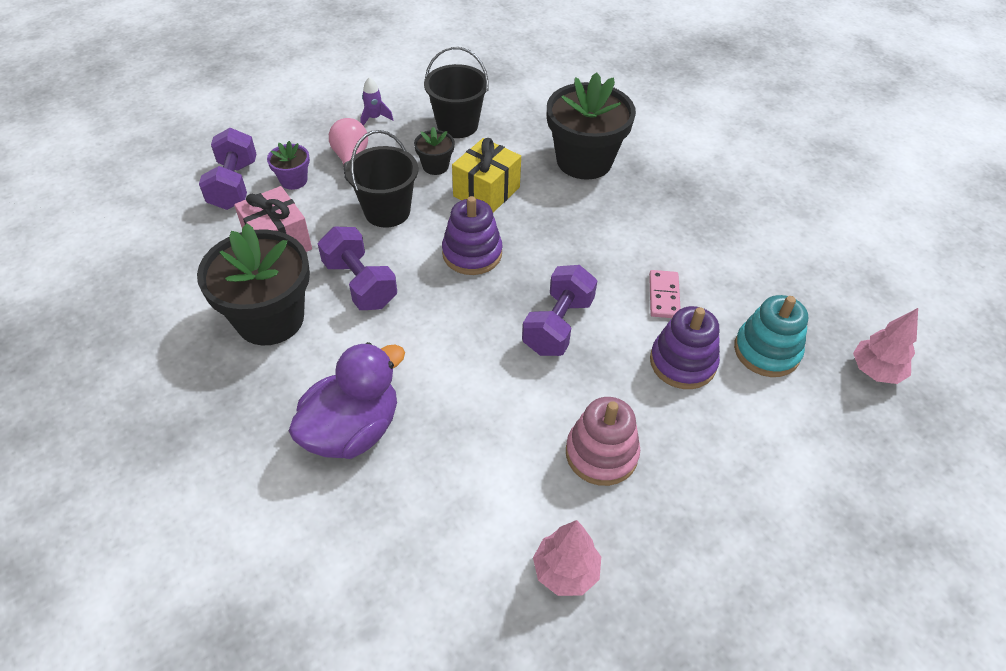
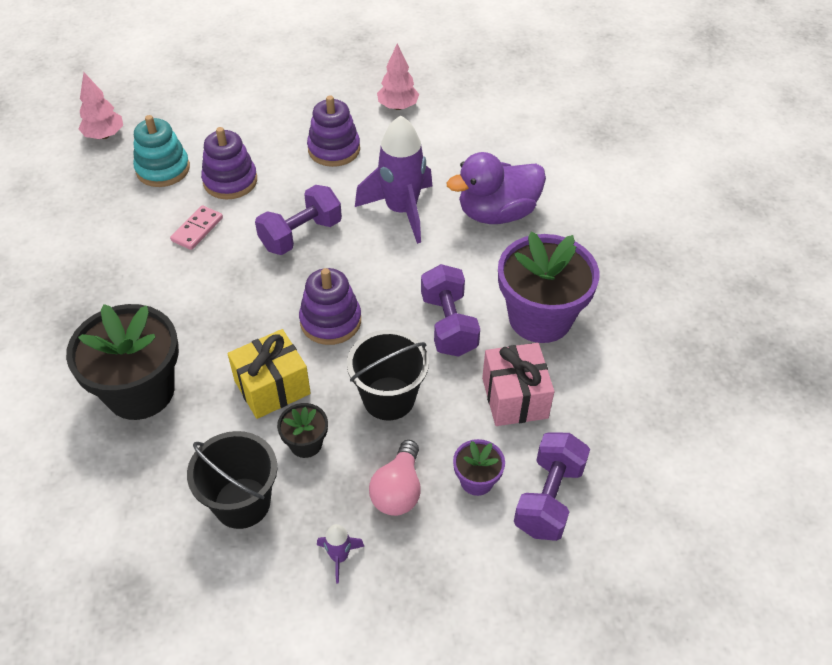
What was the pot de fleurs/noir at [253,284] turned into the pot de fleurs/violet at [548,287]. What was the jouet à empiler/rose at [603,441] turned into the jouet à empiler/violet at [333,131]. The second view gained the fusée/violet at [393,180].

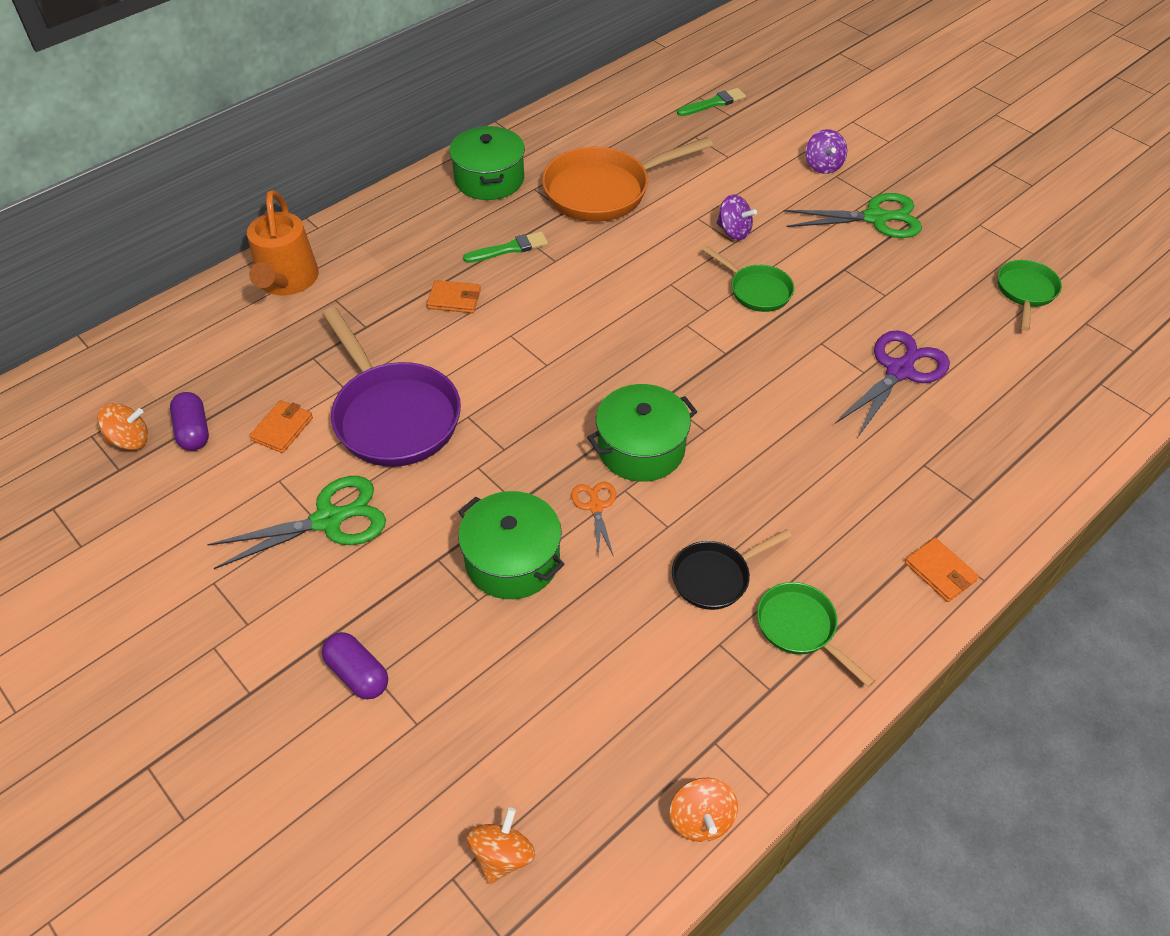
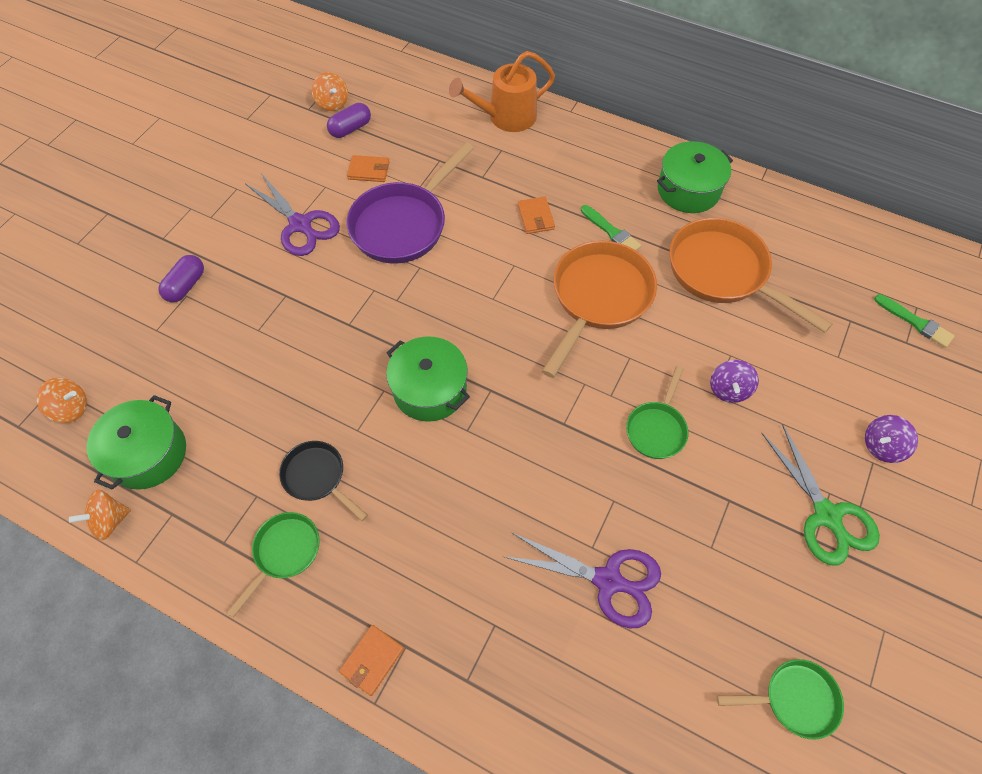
What was the ciseaux/vert at [296,522] turned into the ciseaux/violet at [293,214]. The marmite/vert ended up elsewhere, having gone from [511,545] to [136,442]. The second view lost the ciseaux/orange at [593,519]. The second view gained the poêle/orange at [599,309].

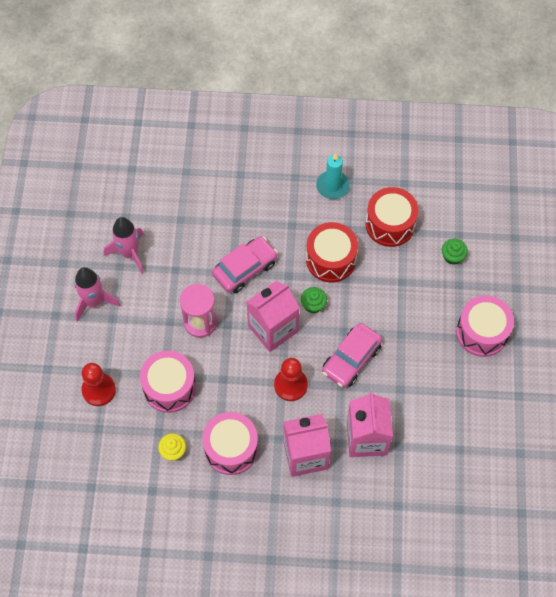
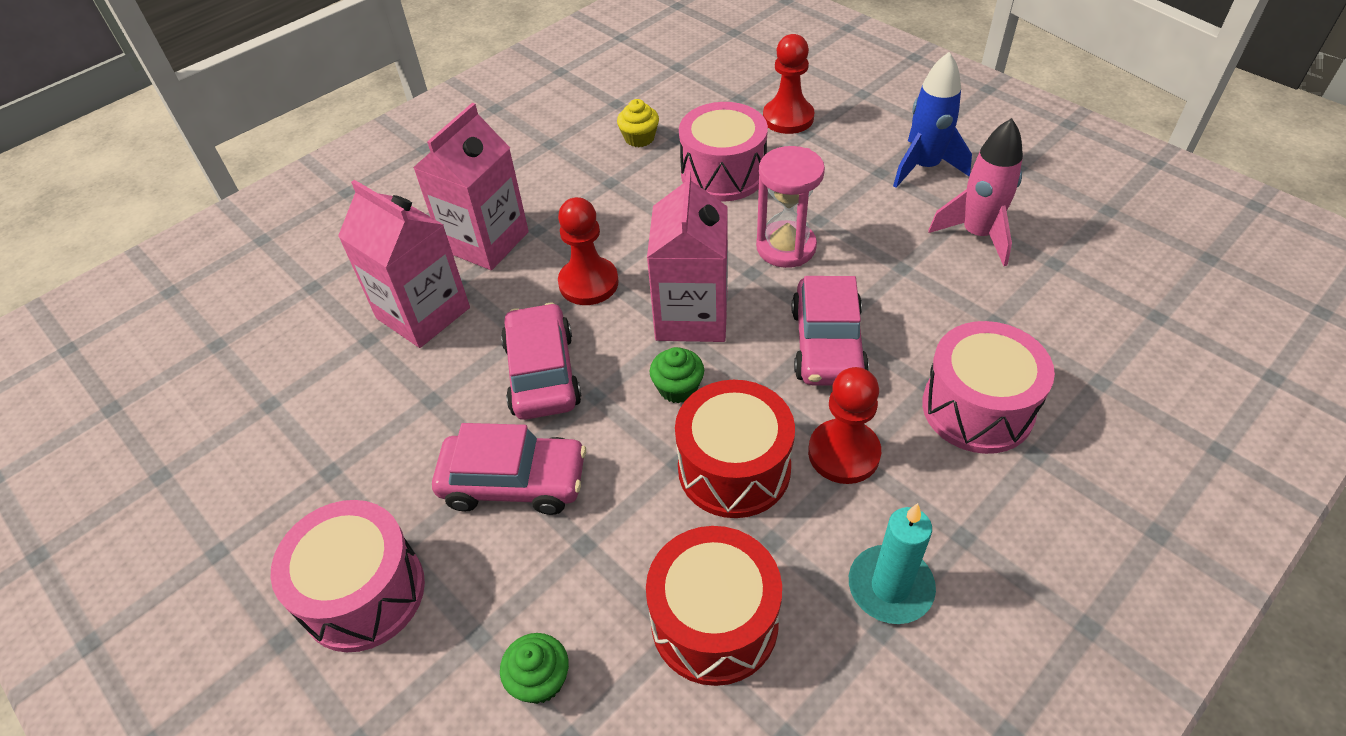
What was the fusée/rose at [97,294] turned into the fusée/bleu at [932,120]. The tambour/rose ended up elsewhere, having gone from [230,443] to [988,387]. The second view gained the voiture/rose at [509,469]. The second view gained the pion/rouge at [844,425].

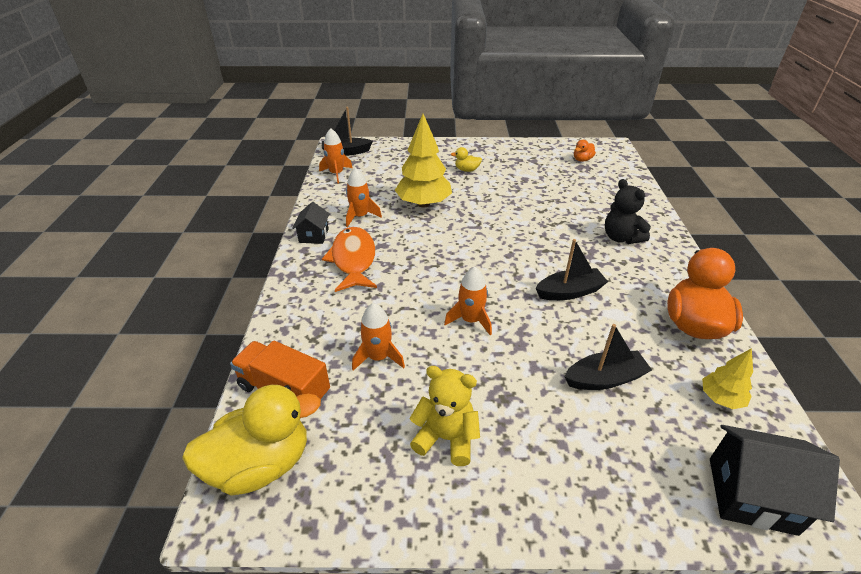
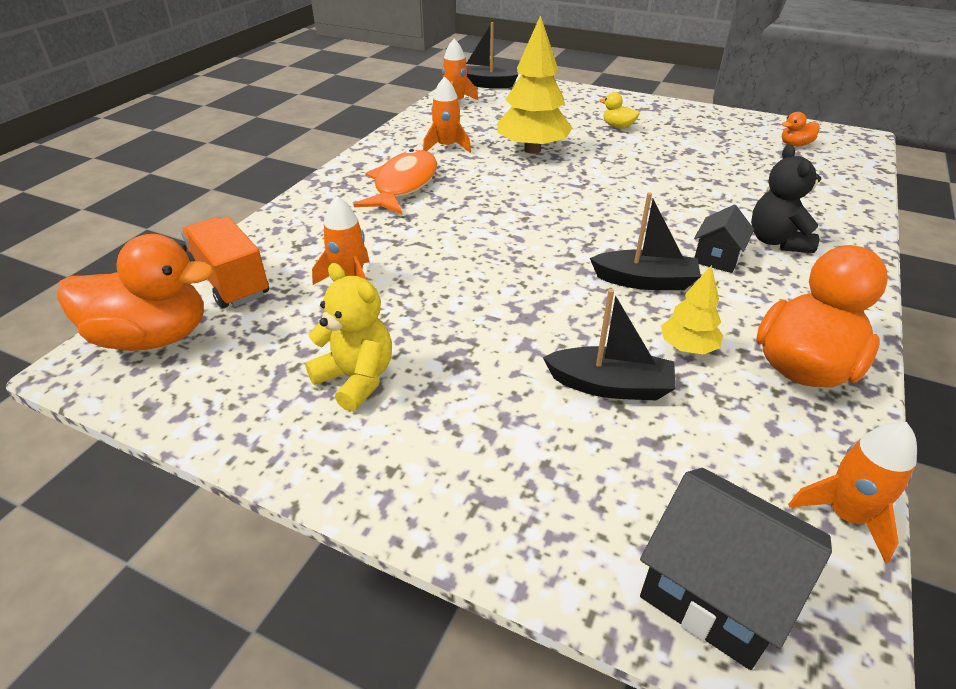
What was the canard/jaune at [251,440] turned into the canard/orange at [135,292]. The maison/noir ended up elsewhere, having gone from [311,223] to [724,238]. The fusée/orange ended up elsewhere, having gone from [468,301] to [852,493]. The arbre/jaune ended up elsewhere, having gone from [727,378] to [692,309].

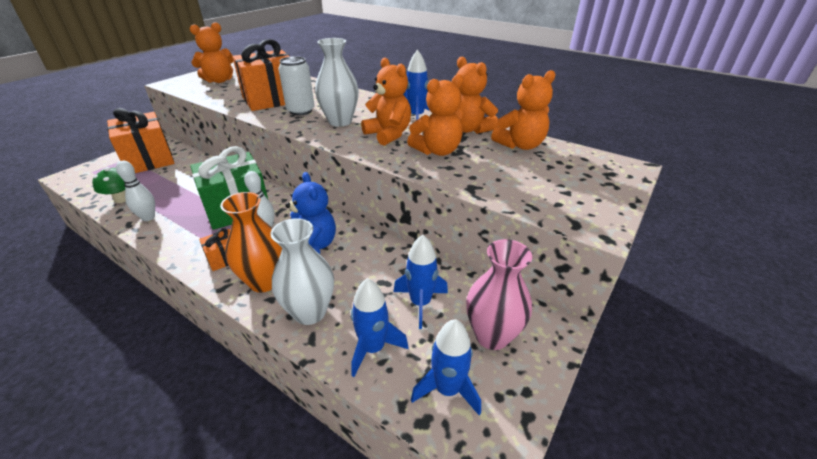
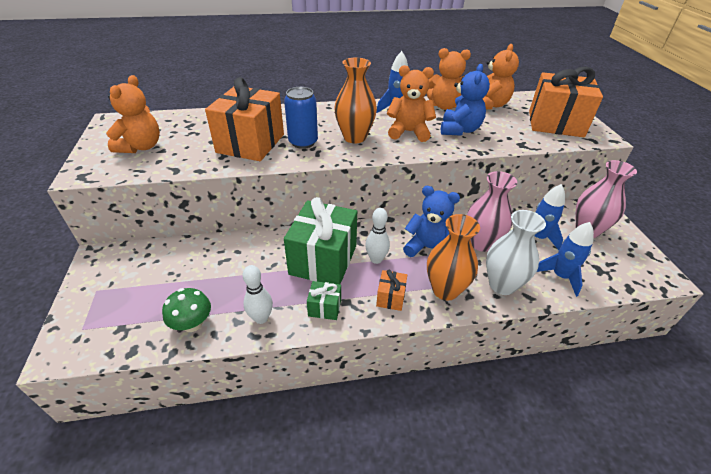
The cadeau/orange ended up elsewhere, having gone from [141,140] to [566,102]. What was the canette/blanc at [296,86] turned into the canette/bleu at [301,118]. What was the vase/blanc at [337,82] turned into the vase/orange at [355,100]. What was the ours en peluche/orange at [435,115] turned into the ours en peluche/bleu at [465,100]. The second view lost the fusée/bleu at [446,367]. The second view gained the cadeau/vert at [324,300]. The second view gained the vase/rose at [492,211].

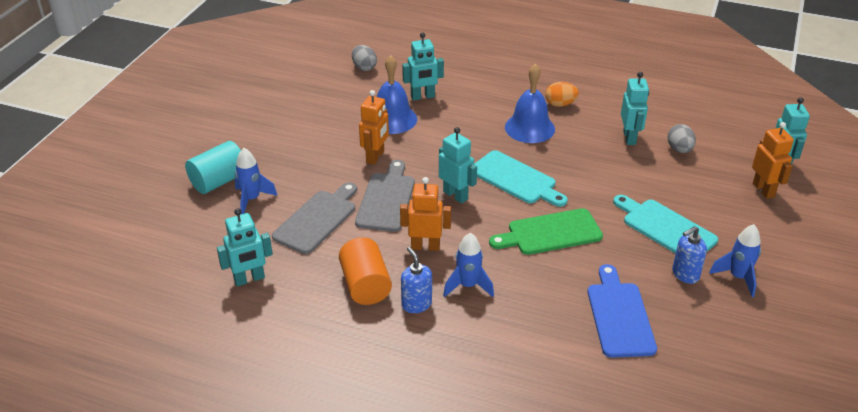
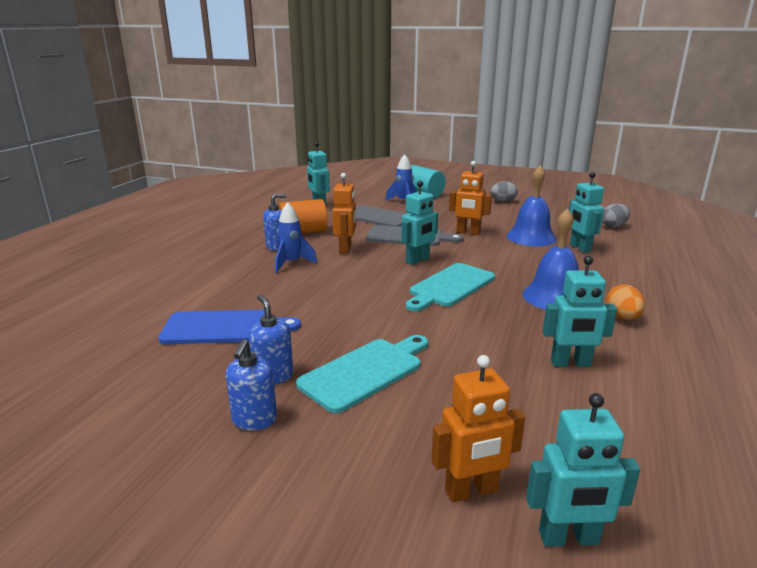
The second view lost the planche à découper/vert at [546,231]. The œuf/gris ended up elsewhere, having gone from [681,138] to [504,191]. Where the fusée/bleu stood at [735,260], the distributeur de savon/bleu came to stand at [251,385].

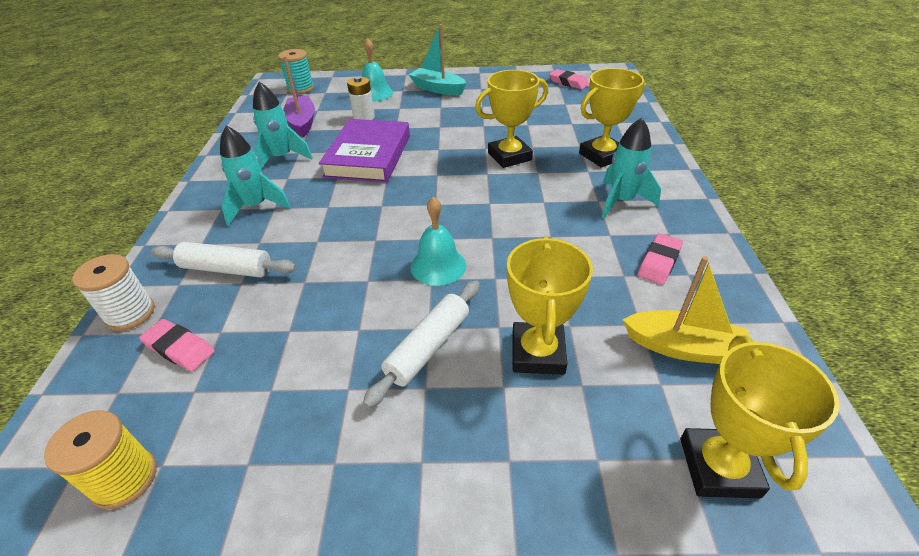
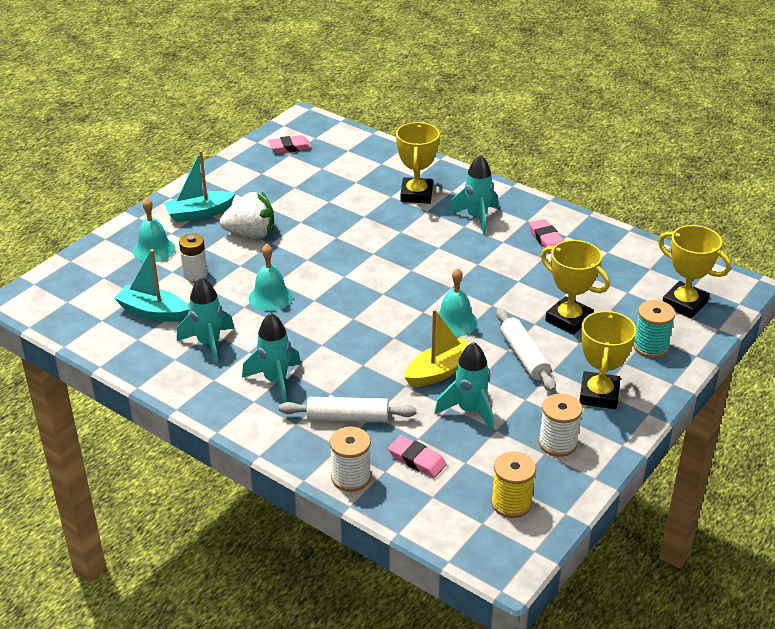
The gomme/rose at [177,345] ended up facing another way, 60 degrees clockwise from before. The rouleau à pâtisserie/blanc at [223,260] ended up facing another way, 45 degrees clockwise from before. The bobine/turquoise ended up elsewhere, having gone from [296,71] to [654,329]. What was the bateau/violet at [299,96] turned into the bateau/turquoise at [152,285]. Where the livre/violet stood at [364,151], the cloche/turquoise came to stand at [271,277]. The trophée/jaune ended up elsewhere, having gone from [511,119] to [607,359]. The bateau/jaune ended up elsewhere, having gone from [686,310] to [436,348]. The second view gained the fraise/blanc at [247,215]. The second view gained the fusée/turquoise at [464,387]. The second view gained the bobine/blanc at [561,425].

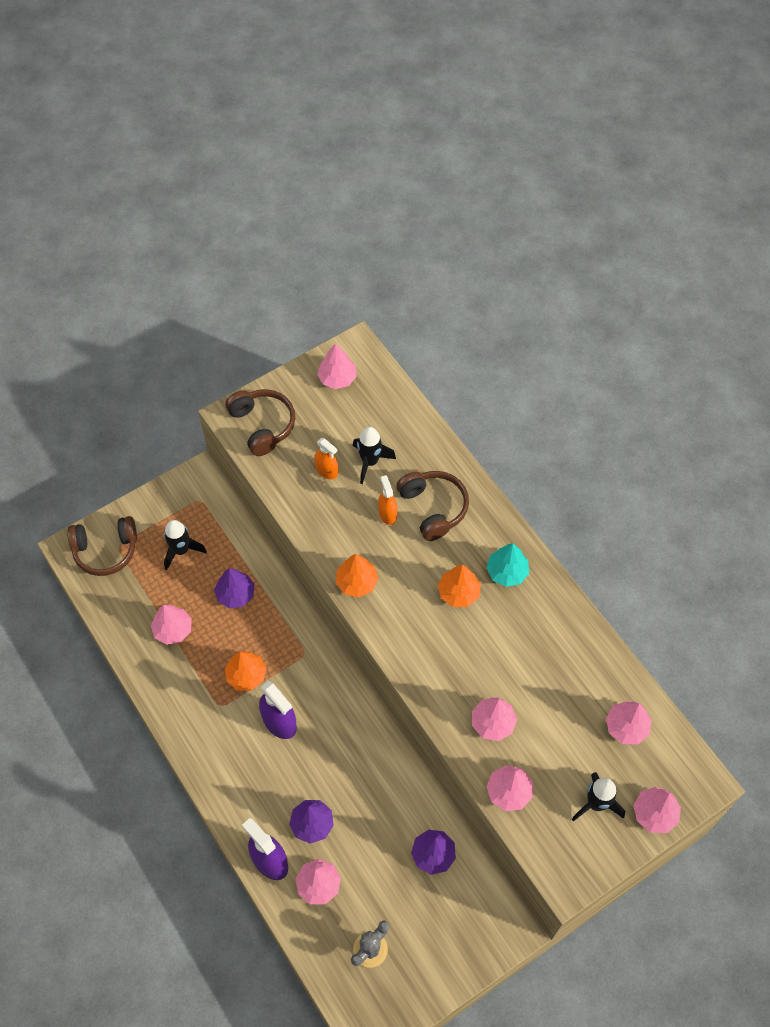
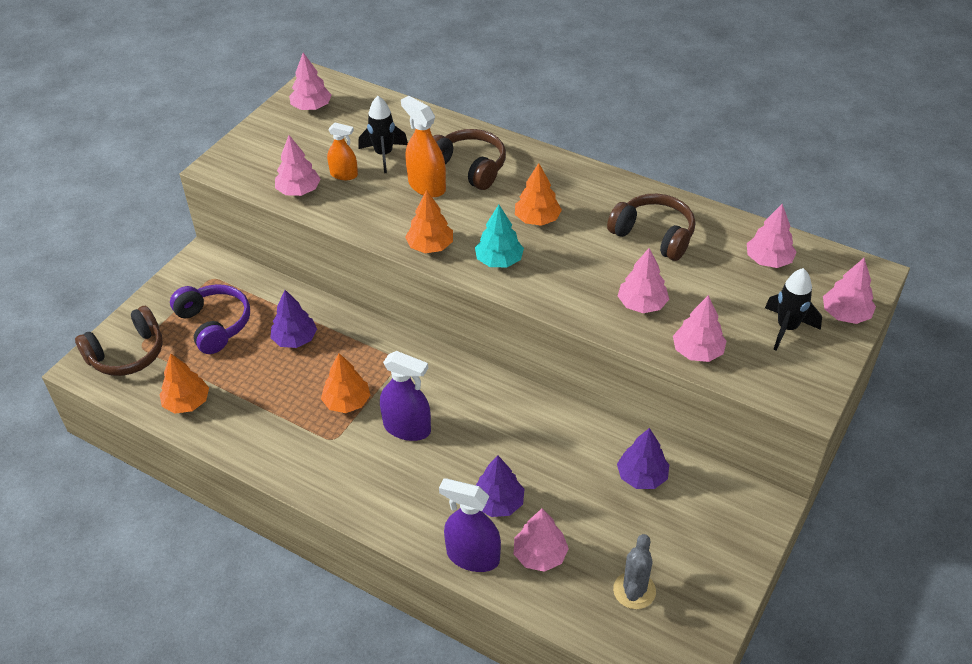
The arbre/rose ended up elsewhere, having gone from [171,625] to [298,165]. Where the fusée/noir stood at [185,545], the casque audio/violet came to stand at [210,319]. The casque audio/marron ended up elsewhere, having gone from [260,422] to [651,227]. The size of the vaporisateur/orange at [387,500] changed by a factor of 1.58. The arbre/turquoise ended up elsewhere, having gone from [507,565] to [499,235]. The second view gained the arbre/orange at [184,384].

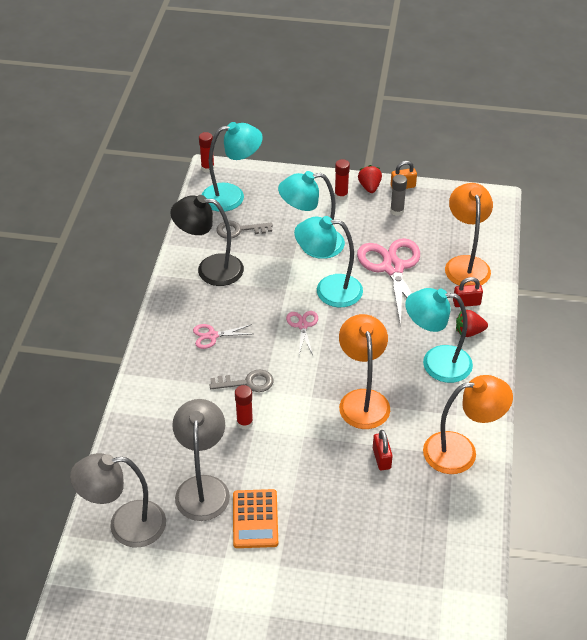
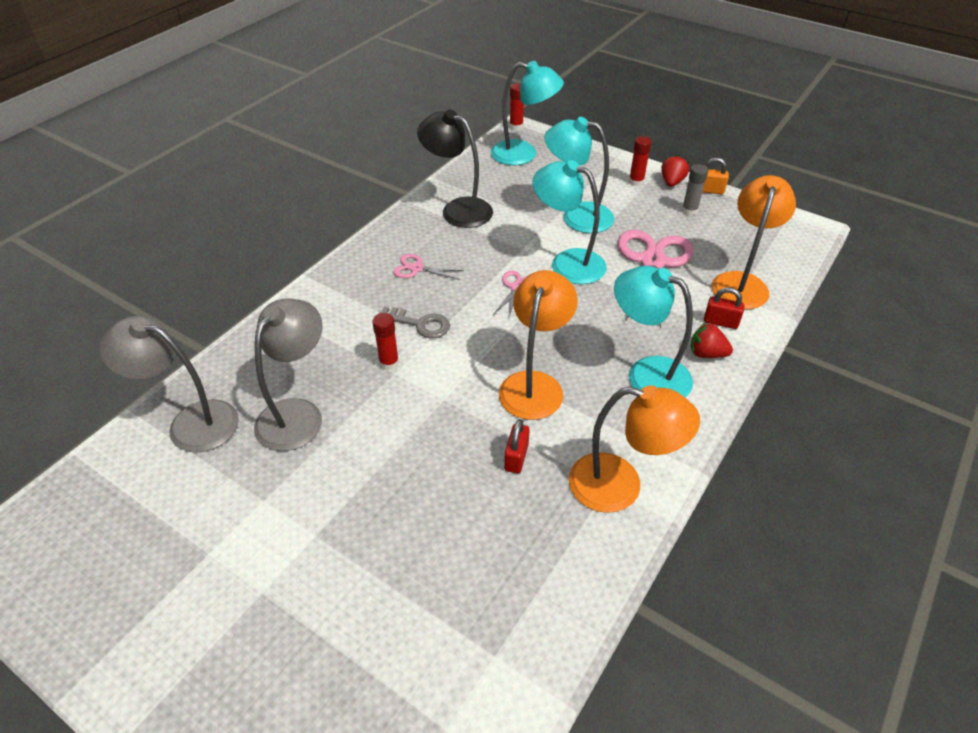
The second view lost the clé/gris at [244,229]. The second view lost the calculatrice/orange at [255,518].

